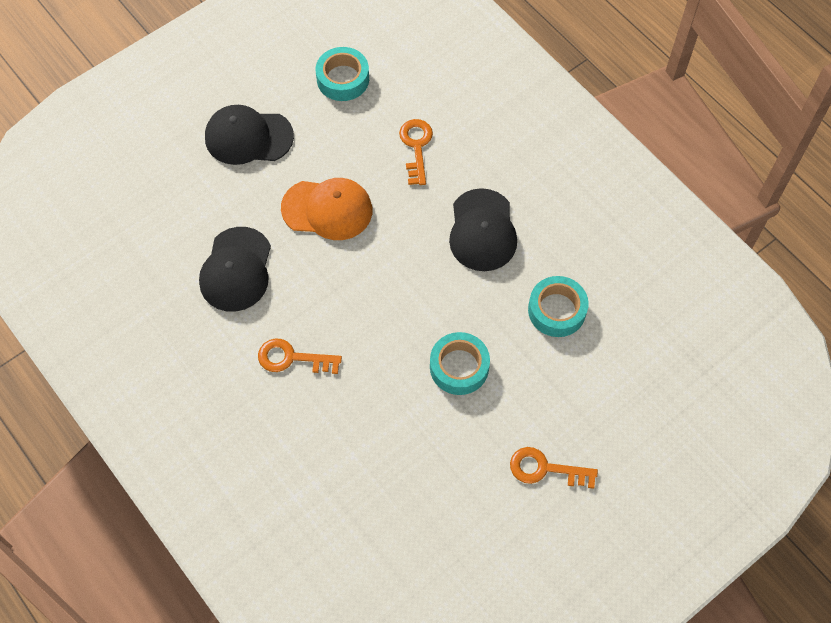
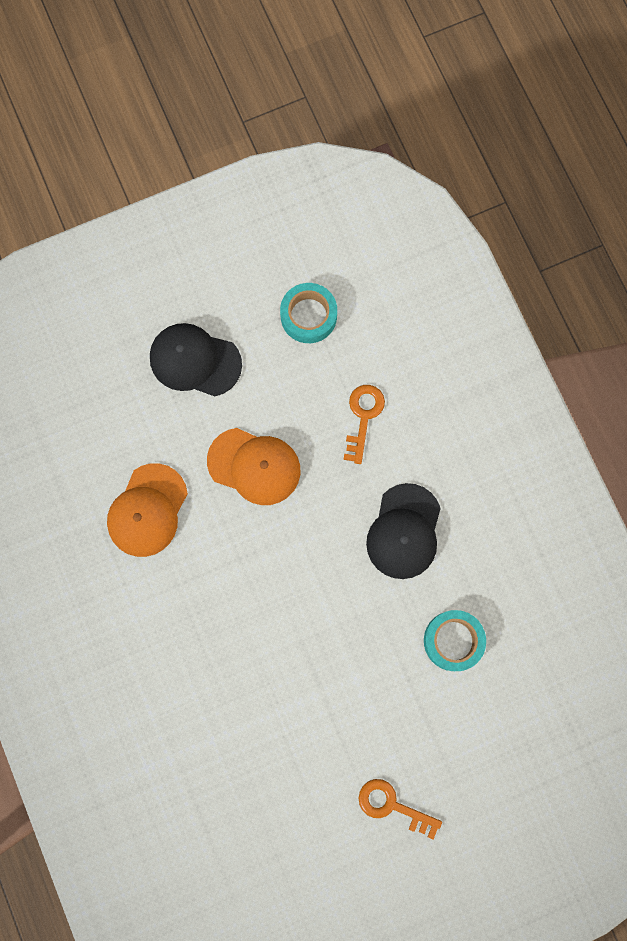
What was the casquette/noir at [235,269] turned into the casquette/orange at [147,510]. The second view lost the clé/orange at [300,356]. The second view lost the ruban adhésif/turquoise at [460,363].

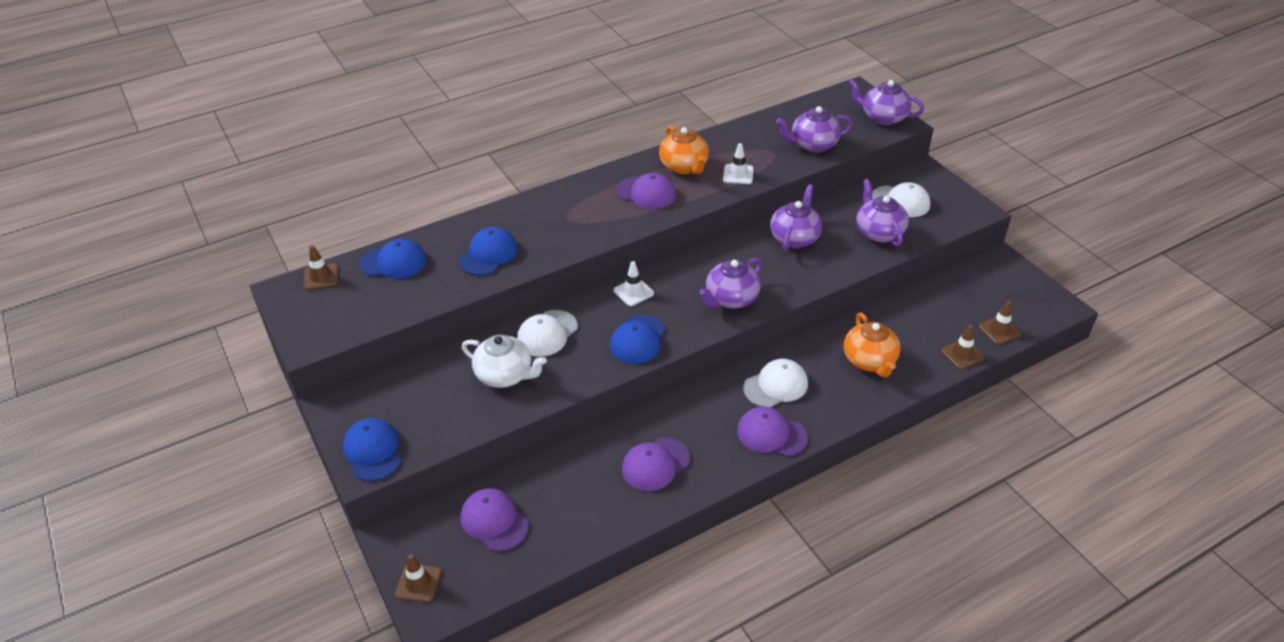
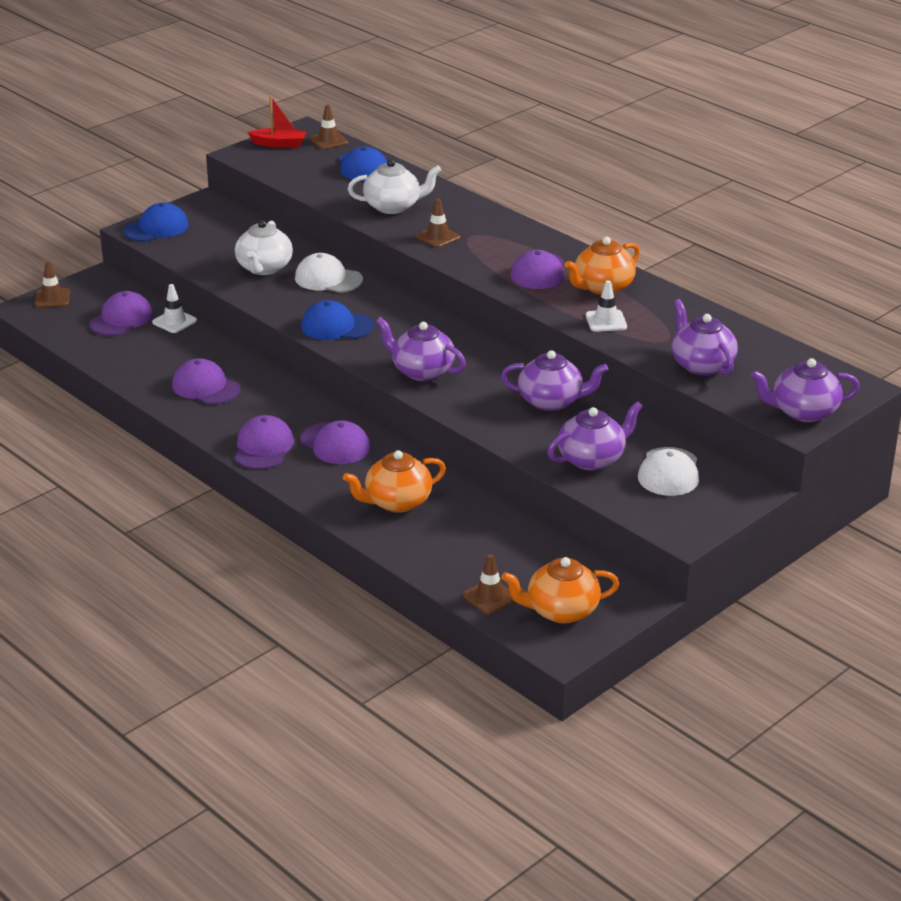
Where the casquette/bleu stood at [488,251], the théière/blanc came to stand at [394,186]. The cône de chantier/blanc ended up elsewhere, having gone from [633,283] to [174,308]. What was the casquette/blanc at [775,383] turned into the casquette/violet at [335,442]. The théière/violet at [886,102] ended up facing another way, 105 degrees counterclockwise from before. The cône de chantier/marron ended up elsewhere, having gone from [962,347] to [438,223]. The second view gained the bateau/rouge at [277,122]. The second view gained the théière/orange at [560,590].

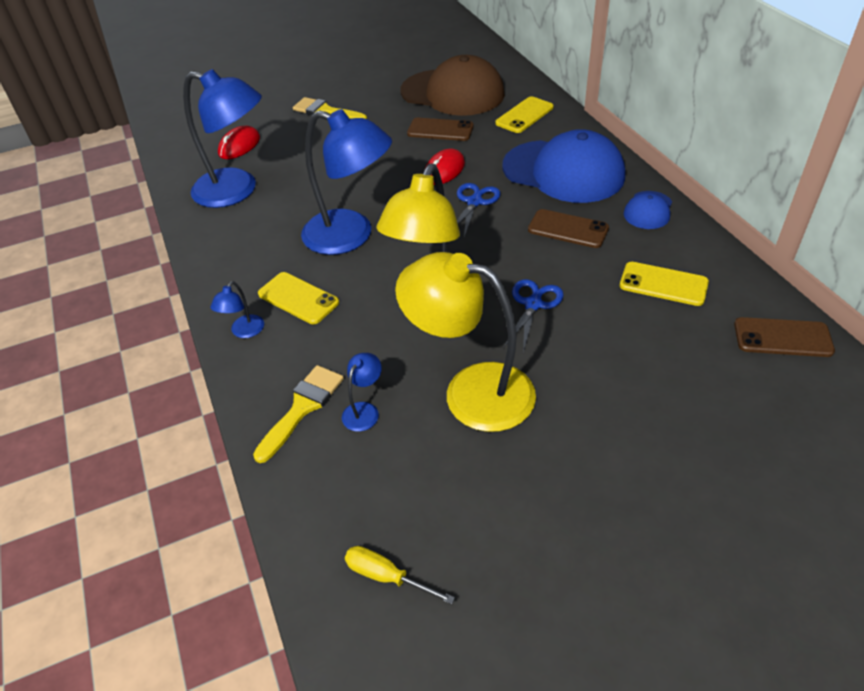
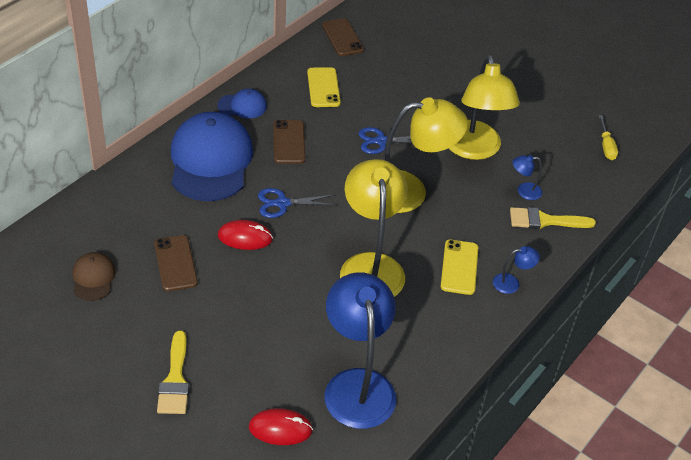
What was the lampe/bleu at [346,182] turned into the lampe/jaune at [374,228]. The size of the casquette/marron at [452,85] changed by a factor of 0.46. The second view lost the téléphone/jaune at [524,114].

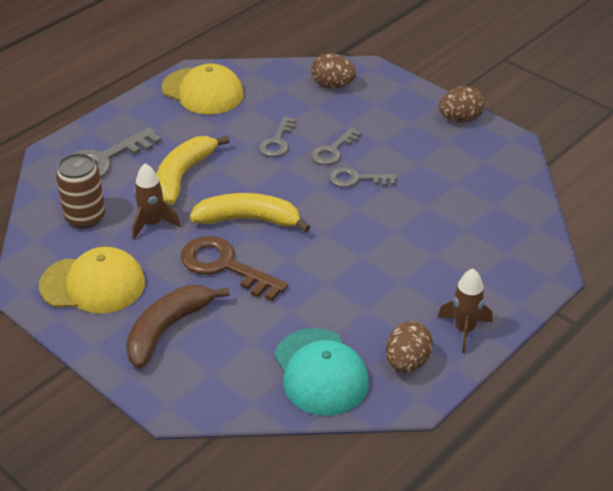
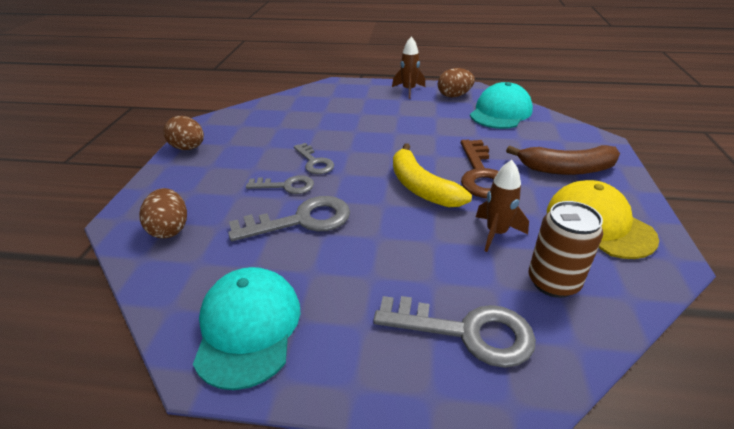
The second view lost the banane/jaune at [193,170]. What was the casquette/jaune at [202,89] turned into the casquette/turquoise at [246,328]. The size of the clé/gris at [277,136] changed by a factor of 1.61.

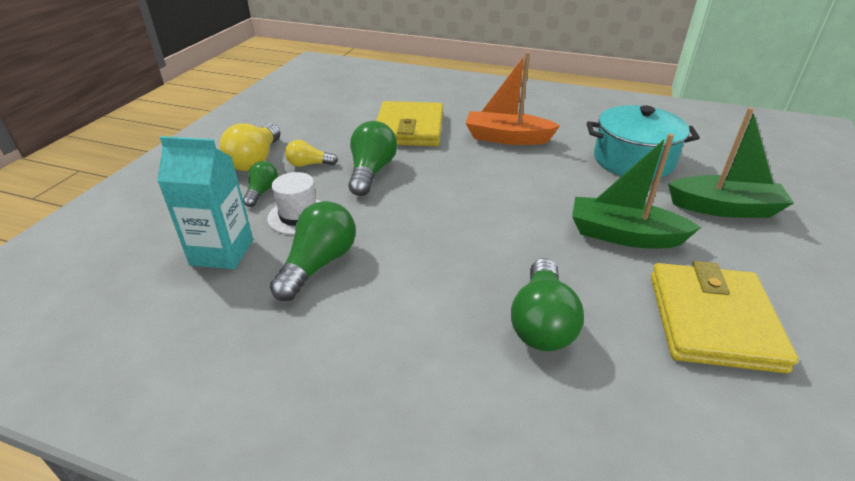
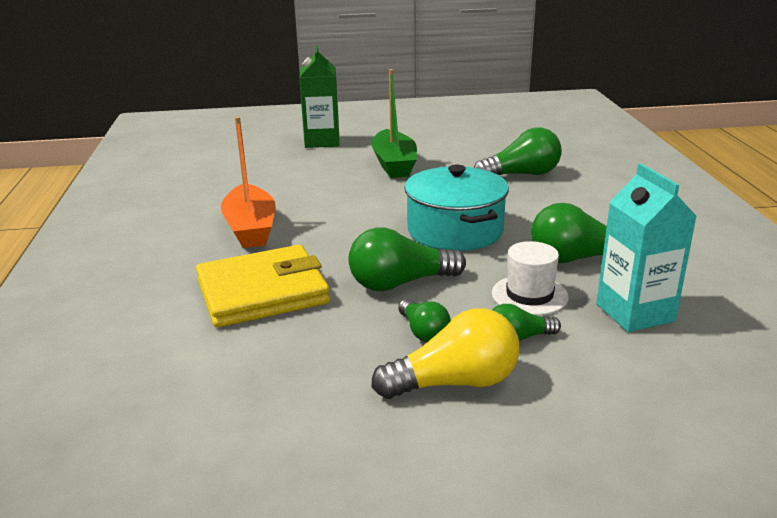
What was the ampoule/jaune at [311,153] turned into the ampoule/vert at [424,320]. The marmite/turquoise ended up elsewhere, having gone from [643,142] to [456,208]. The second view lost the portefeuille/jaune at [724,317]. Where the bateau/vert stood at [731,162], the brique de lait/vert came to stand at [319,96].

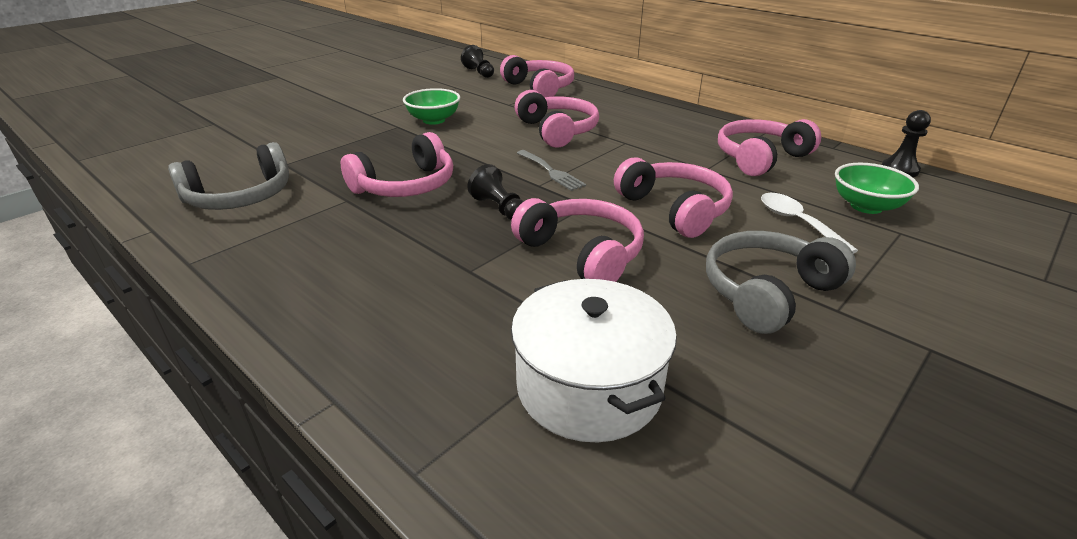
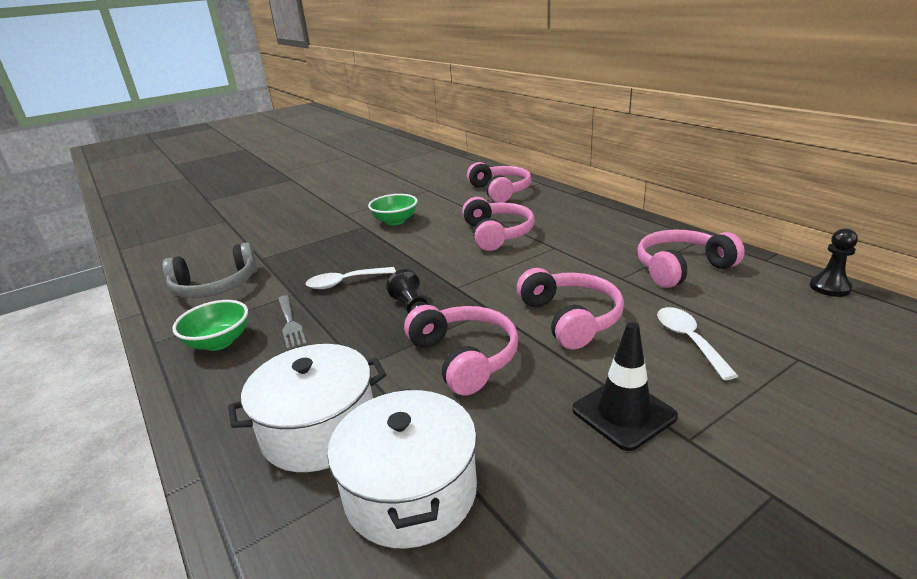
Where the casque audio/rose stood at [397,164], the cuillère/blanc came to stand at [351,278]. The second view lost the pion/noir at [477,61]. The fourchette/gris ended up elsewhere, having gone from [551,170] to [292,322]. Where the casque audio/gris stood at [781,282], the cône de chantier/noir came to stand at [625,386]. The bol/vert ended up elsewhere, having gone from [877,188] to [210,325]. The second view gained the marmite/blanc at [307,408].

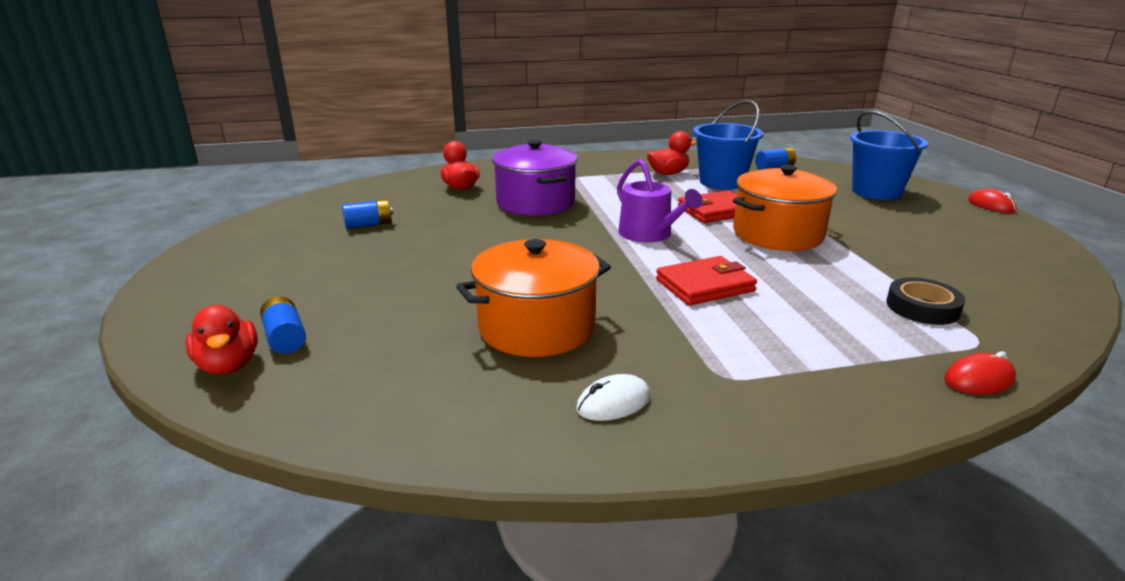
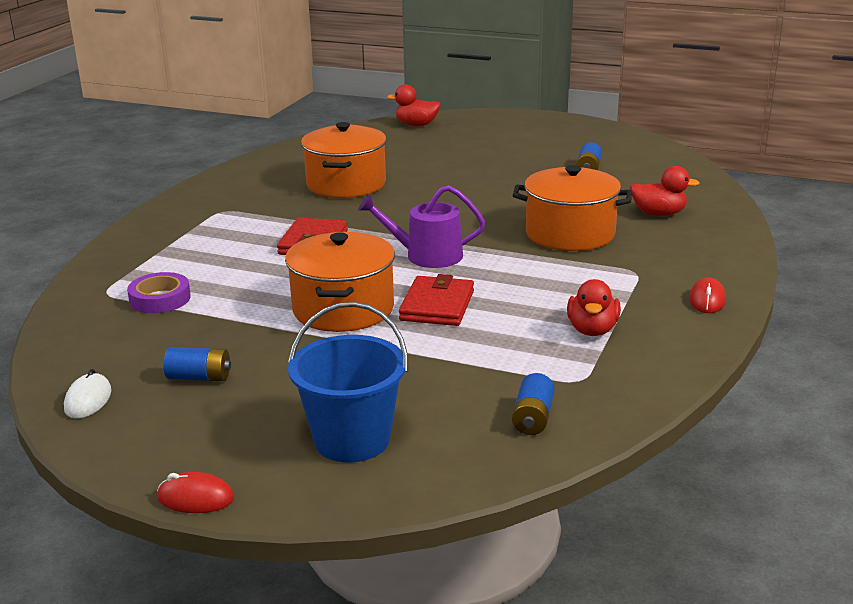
The pile/bleu ended up elsewhere, having gone from [283,325] to [197,364]. What was the marmite/violet at [535,178] turned into the marmite/orange at [572,208]. The souris/blanc ended up elsewhere, having gone from [613,397] to [87,394]. The second view lost the seau/bleu at [728,145]. What was the ruban adhésif/noir at [925,301] turned into the ruban adhésif/violet at [159,292]. The souris/rouge ended up elsewhere, having gone from [980,373] to [707,295].

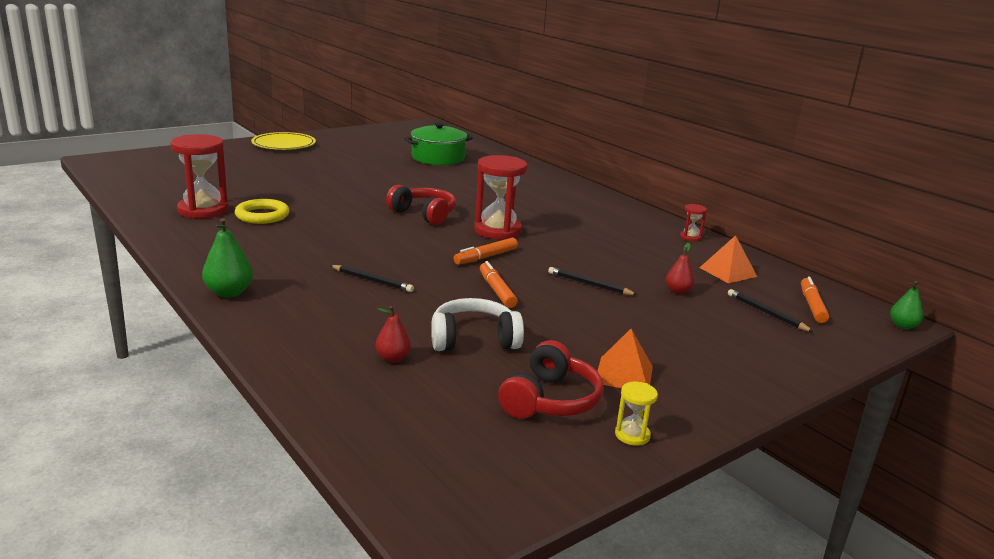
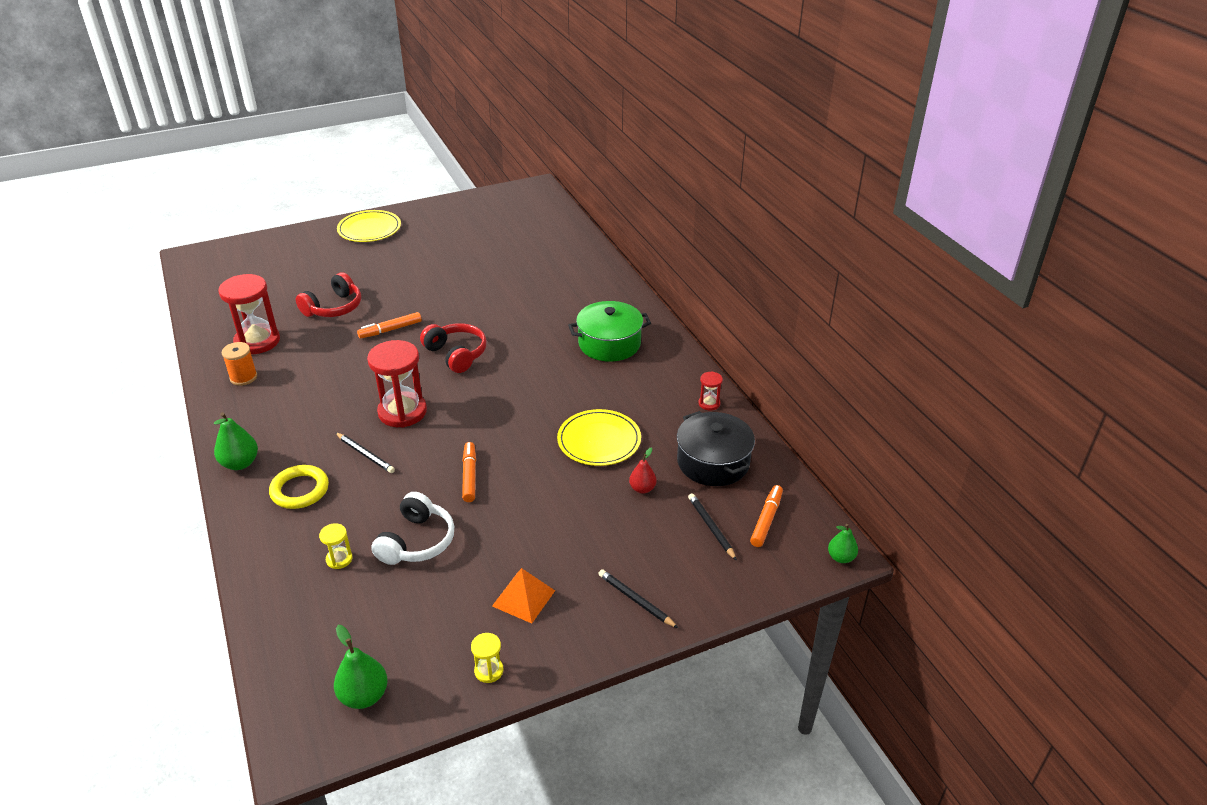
The anneau/jaune ended up elsewhere, having gone from [262,211] to [299,487]. Where the poire/rouge stood at [393,334], the sablier/jaune came to stand at [335,546]. The marmite/vert ended up elsewhere, having gone from [438,144] to [609,331]. The casque audio/blanc at [477,324] ended up facing another way, 105 degrees clockwise from before. The feutre/orange ended up elsewhere, having gone from [486,251] to [389,325]. The sablier/rouge ended up elsewhere, having gone from [500,197] to [397,384]. The casque audio/rouge ended up elsewhere, having gone from [551,379] to [328,294]. The crayon/noir ended up elsewhere, having gone from [593,281] to [638,598]. Where the pyramide/orange stood at [728,259], the marmite/noir came to stand at [716,448]. The second view gained the bobine/orange at [239,364]. The second view gained the poire/vert at [361,667]. The second view gained the assiette/jaune at [599,437].

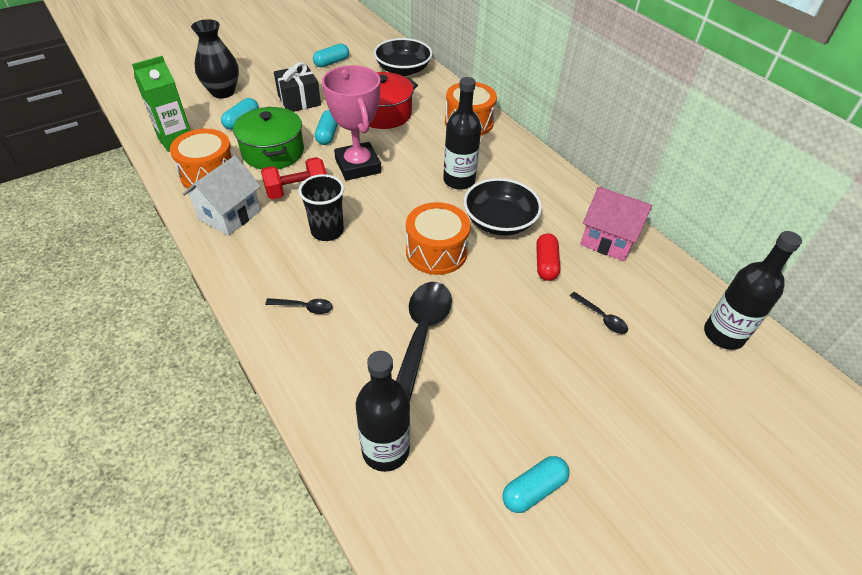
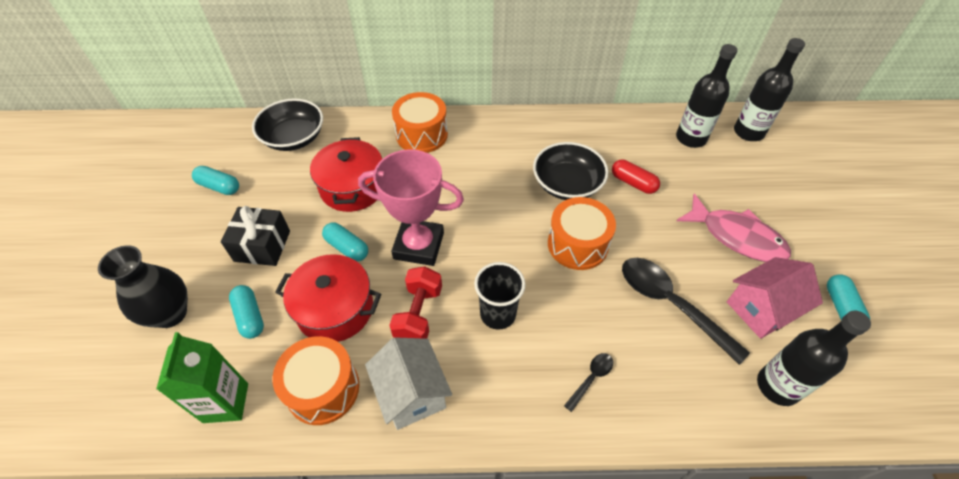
What was the marmite/vert at [268,137] turned into the marmite/rouge at [328,298]. The gélule/turquoise at [331,55] ended up facing another way, 60 degrees counterclockwise from before. The bouteille/noir ended up elsewhere, having gone from [462,133] to [707,96]. The second view lost the cuillère/noir at [599,313]. The maison/rose ended up elsewhere, having gone from [616,224] to [775,298]. The second view gained the poisson/rose at [734,228].

